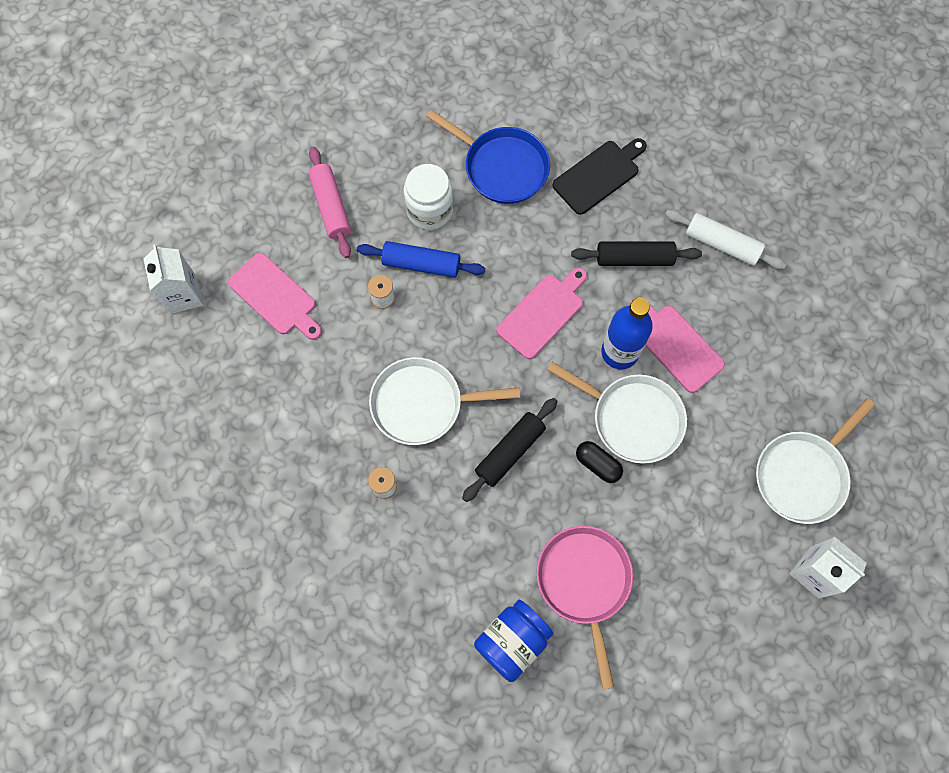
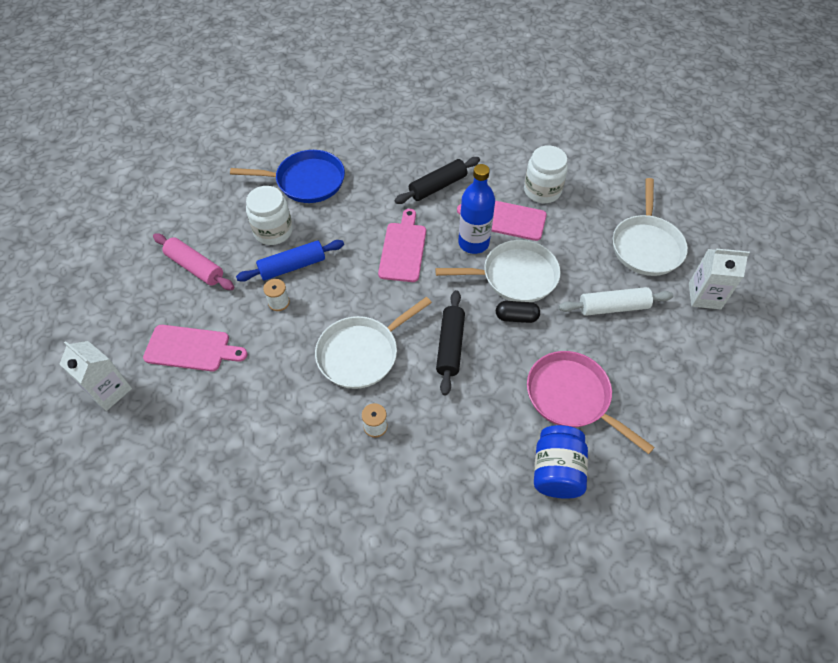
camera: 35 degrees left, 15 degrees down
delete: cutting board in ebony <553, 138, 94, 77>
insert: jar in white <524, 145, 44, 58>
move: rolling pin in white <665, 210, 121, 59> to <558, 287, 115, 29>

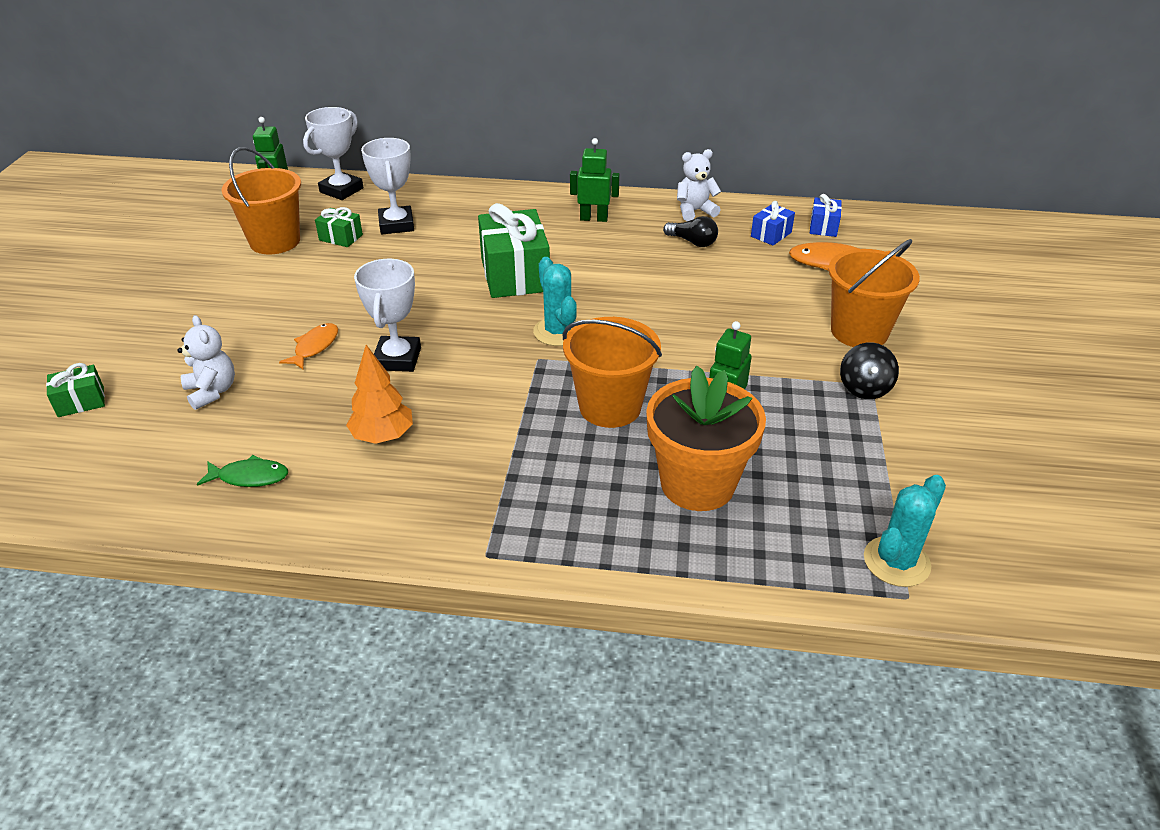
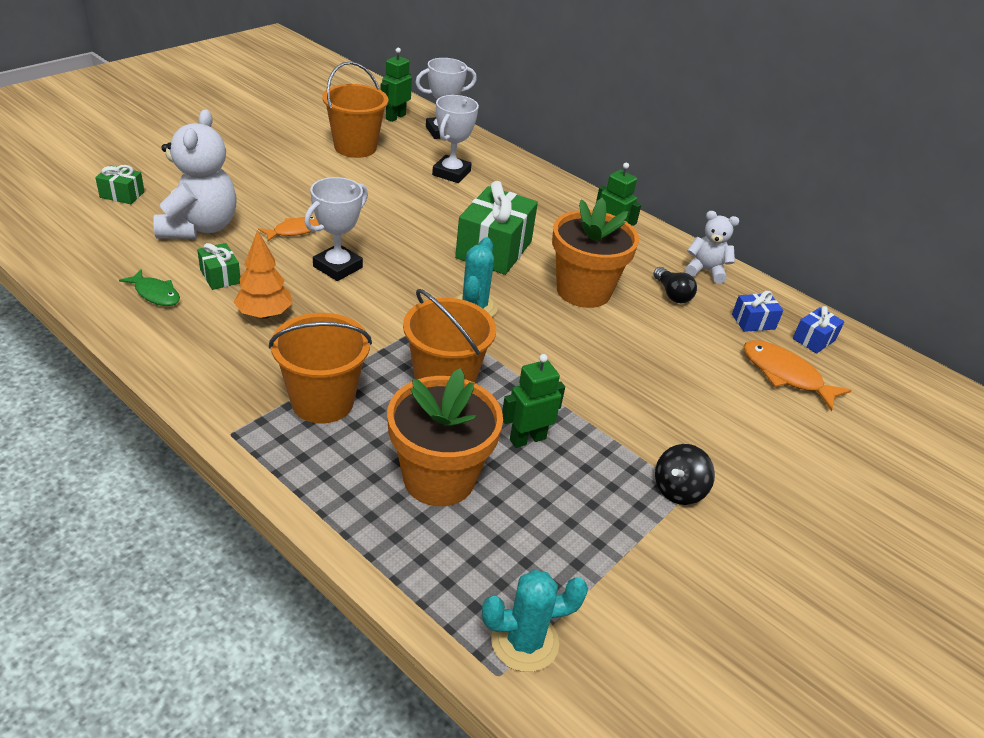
camera: 30 degrees right, 0 degrees up
insert: plant pot in orange-coloured <552, 198, 87, 110>
move: wrapped gift in green <315, 207, 48, 40> to <197, 243, 43, 47>; pail in orange-coloured <828, 239, 92, 108> to <269, 313, 103, 111>
resize: teddy bear in white <177, 315, 58, 95> = <153, 109, 84, 130> x1.78

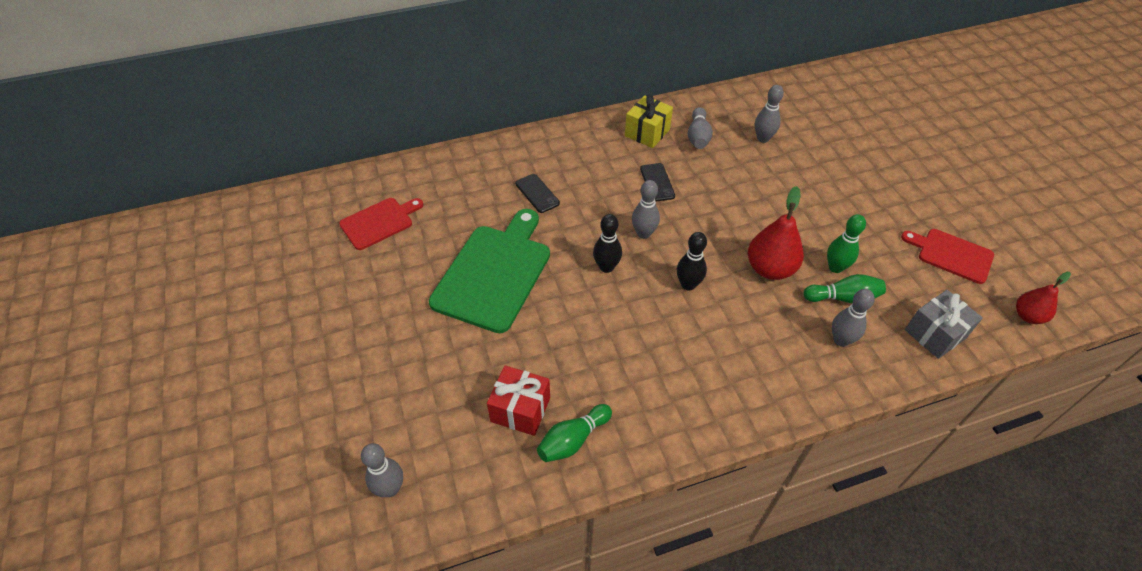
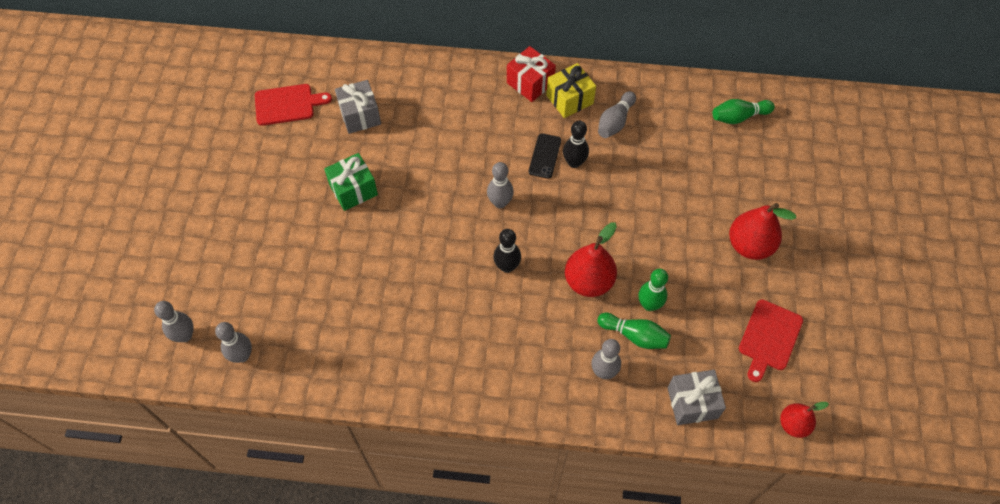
camera: 25 degrees right, 10 degrees up
delete: mobile phone in ebony <515, 174, 45, 39>
insert: wrapped gift in gray <335, 80, 46, 54>; toy pear in red <729, 203, 67, 57>
move: skittle in gray <755, 85, 29, 58> to <215, 322, 37, 41>; wrapped gift in red <487, 365, 63, 71> to <507, 46, 49, 56>; skittle in ebony <593, 214, 29, 59> to <563, 121, 26, 47>; skittle in green <537, 404, 75, 58> to <713, 99, 62, 25>
replace: cutting board in green <429, 209, 121, 124> to wrapped gift in green <324, 153, 54, 58>
rotate: cutting board in red <901, 229, 93, 55> = <739, 299, 64, 83> 120 degrees counterclockwise

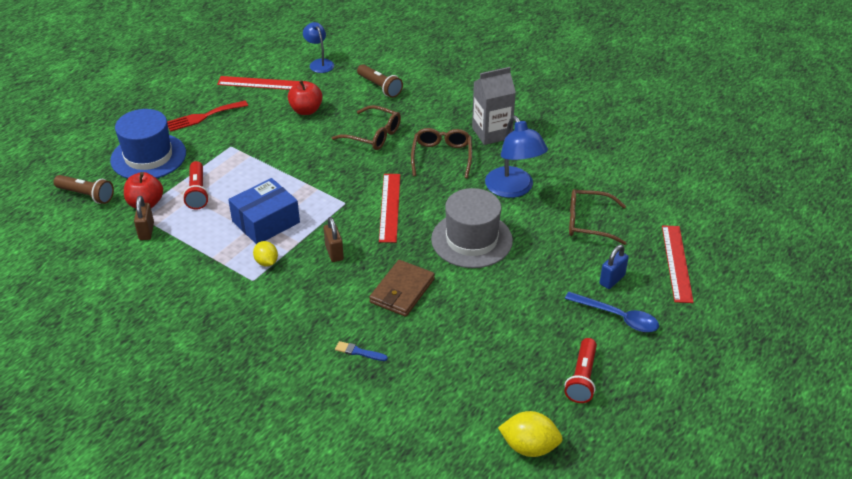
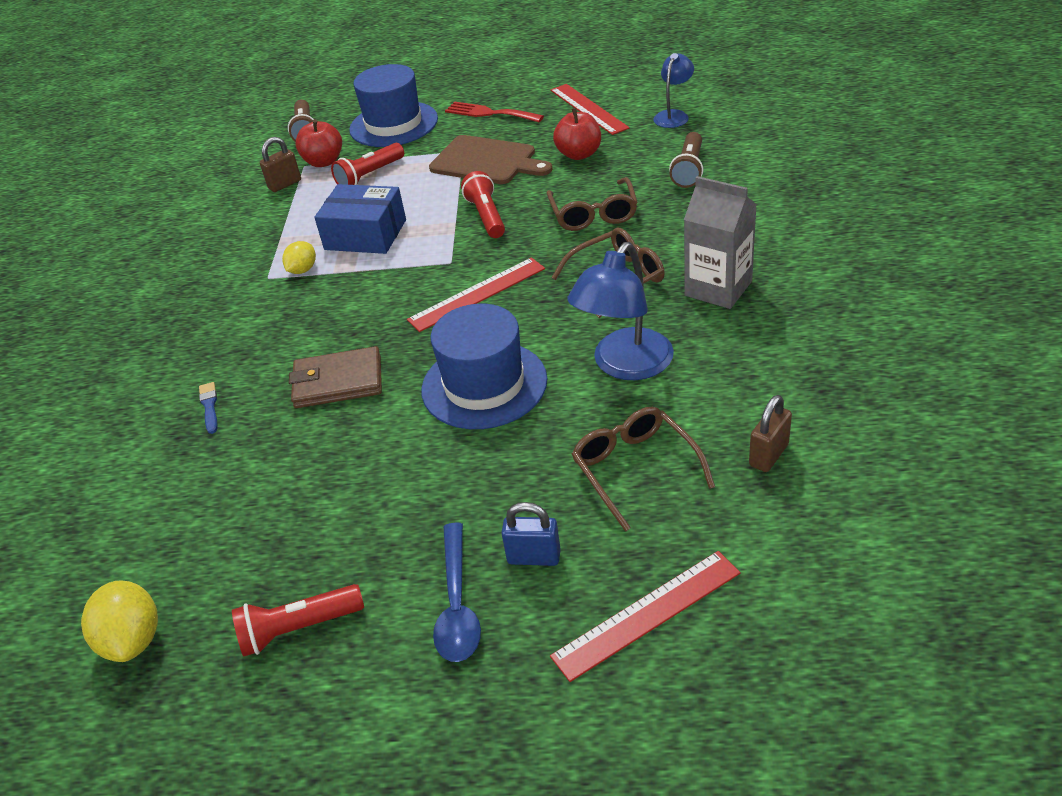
camera: 60 degrees right, 0 degrees up
insert: cutting board in russet <429, 135, 124, 49>; torch in red <461, 171, 44, 67>
move: padlock in russet <324, 217, 20, 45> to <749, 395, 43, 77>
recolor: tall hat in gray <431, 188, 82, 80> to tall hat in royal blue <421, 304, 127, 125>

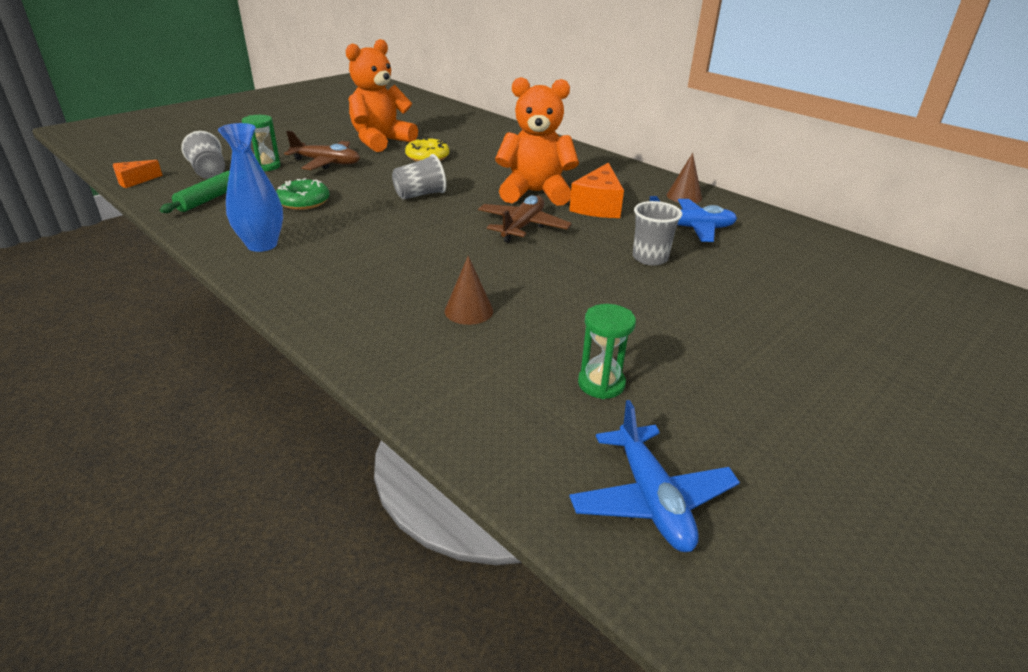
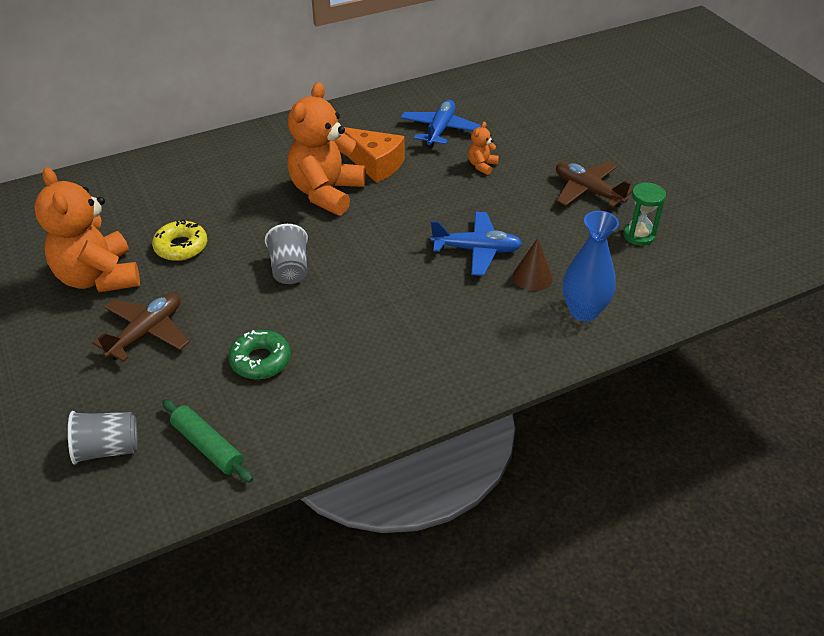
camera: 70 degrees left, 10 degrees up
delete: cheese wedge in orange-coloured <113, 160, 50, 28>; hourglass in green <242, 115, 39, 56>; solid cone in russet <667, 153, 35, 50>
move: plane in royal blue <569, 400, 171, 152> to <430, 212, 92, 64>; plane in russet <478, 195, 94, 48> to <556, 161, 77, 46>; flower vase in royal blue <218, 123, 65, 129> to <563, 211, 56, 111>
replace: cup in gray <633, 201, 49, 65> to teddy bear in orange-coloured <468, 122, 31, 53>

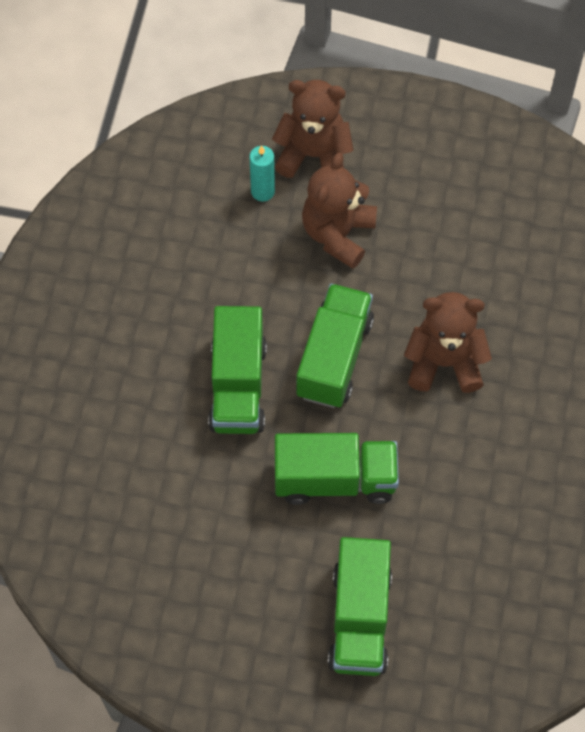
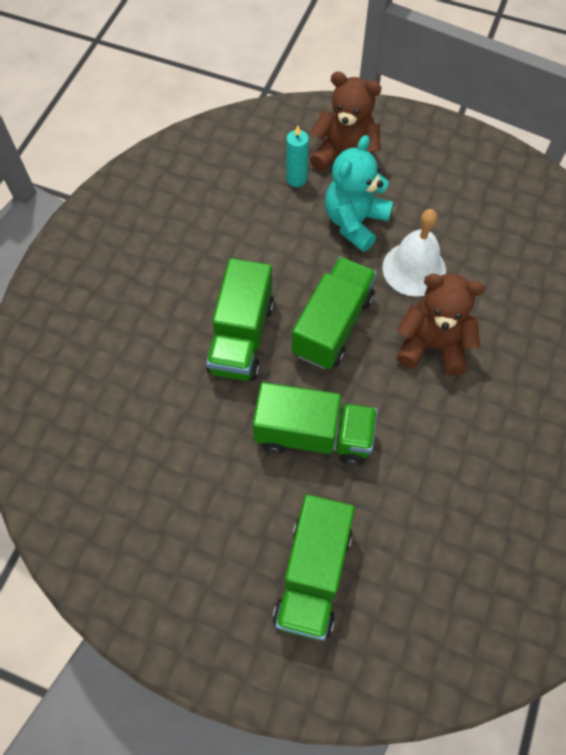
camera: 10 degrees right, 0 degrees up
insert: school bell in white <382, 209, 64, 88>
recolor: teddy bear in russet <302, 153, 75, 116> to teddy bear in turquoise <325, 135, 68, 117>

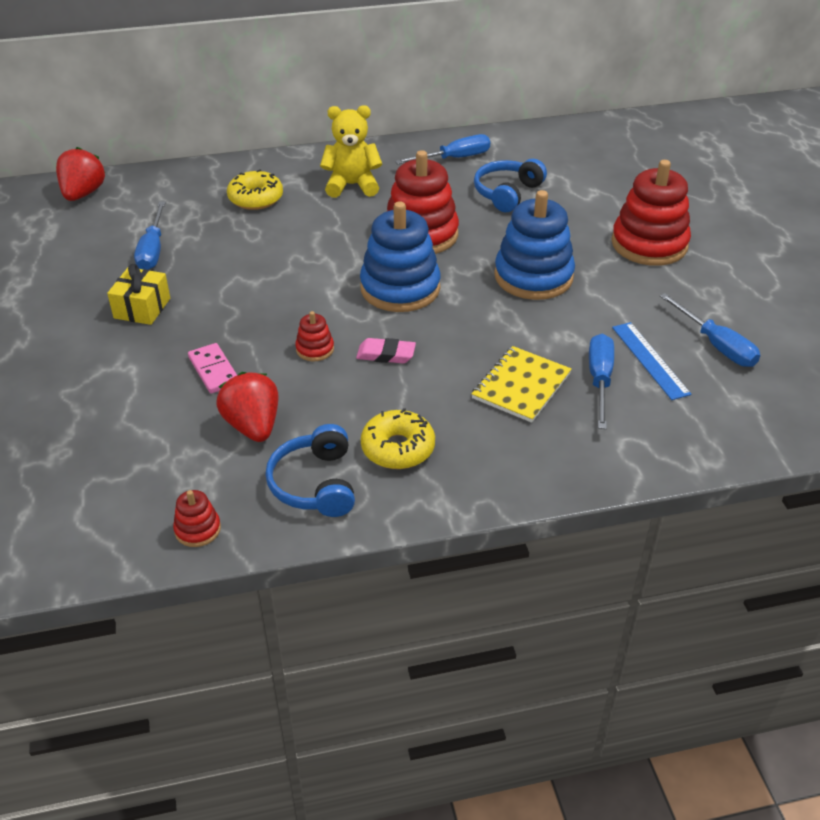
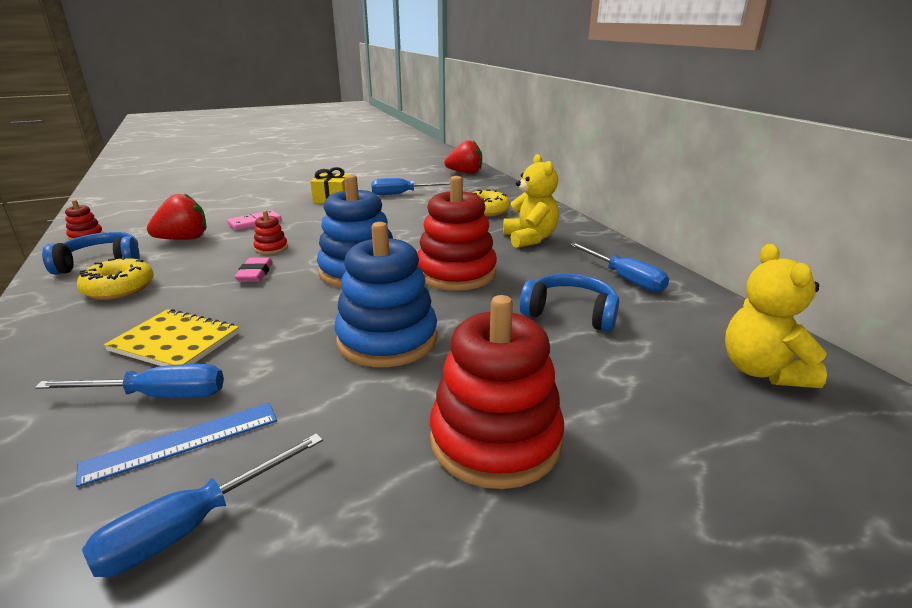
camera: 80 degrees right, 15 degrees down
insert: teddy bear in yellow <725, 244, 102, 144>

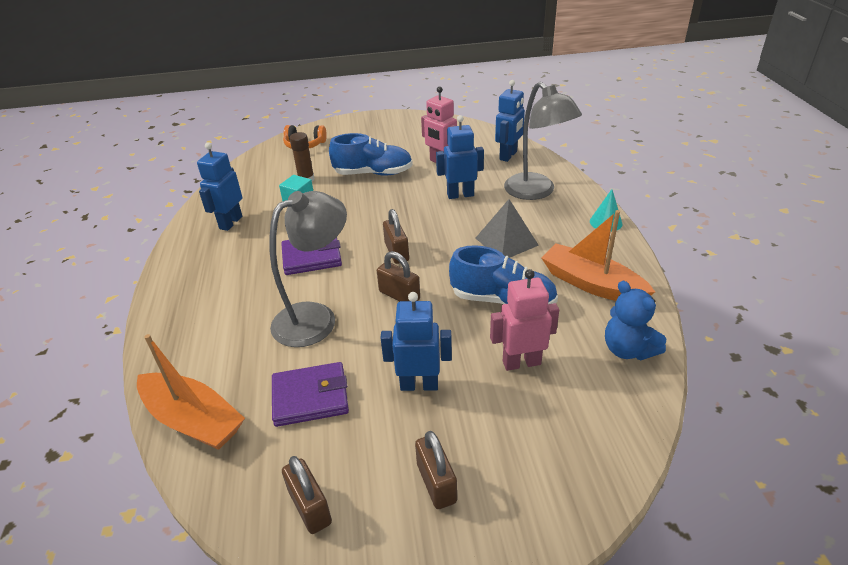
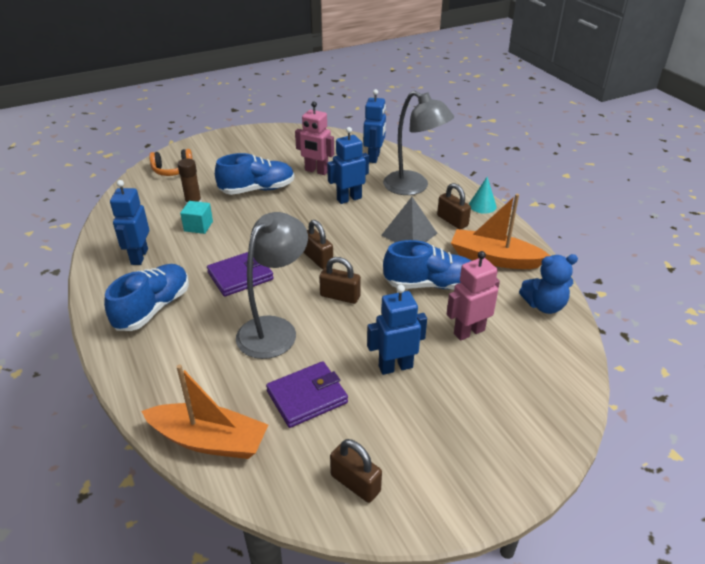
camera: 20 degrees left, 0 degrees up
insert: sneaker in royal blue <104, 264, 85, 67>
move: padlock in russet <415, 431, 42, 78> to <437, 183, 34, 46>
rotate: teddy bear in royal blue <605, 281, 61, 79> = <519, 254, 59, 60> 45 degrees counterclockwise

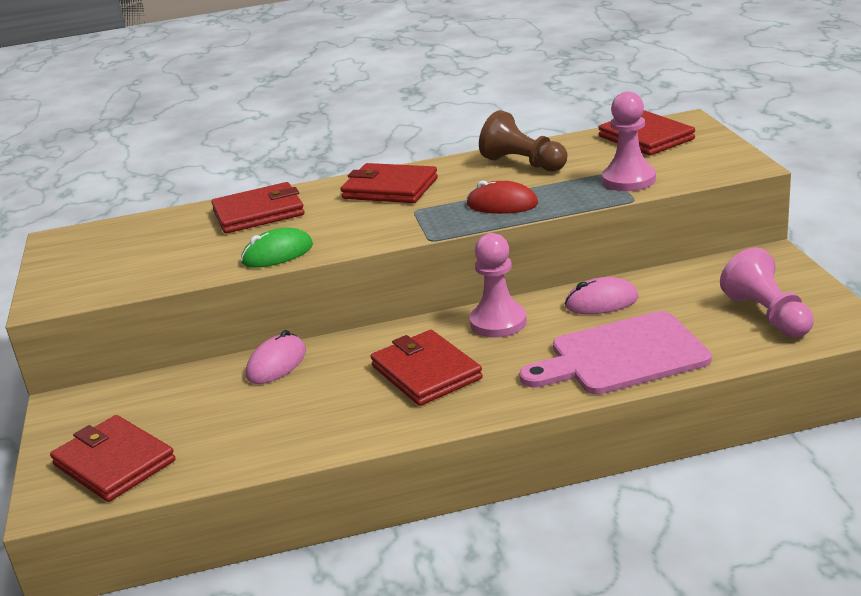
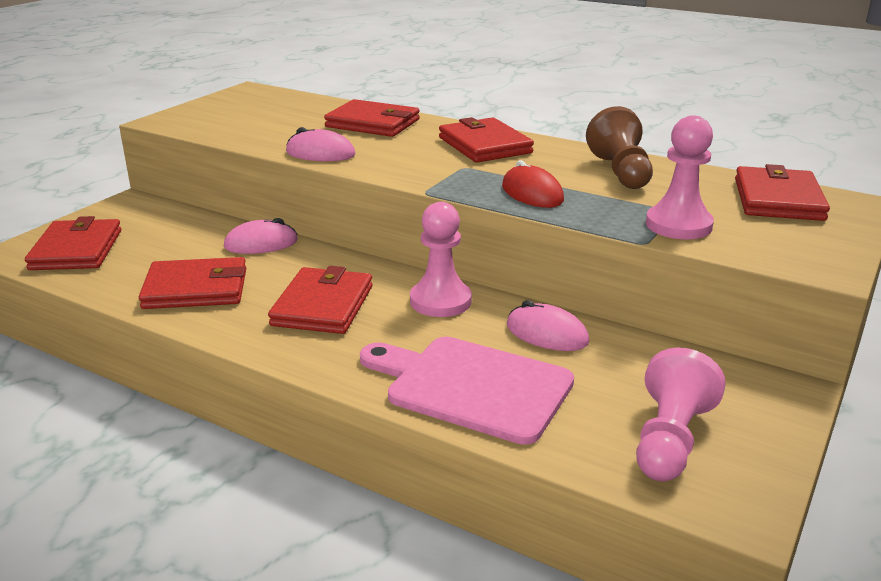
camera: 40 degrees right, 0 degrees up
insert: card wallet in red <139, 257, 107, 52>
recolor: computer mouse in green <241, 228, 72, 40> to computer mouse in rosy <286, 127, 69, 34>

